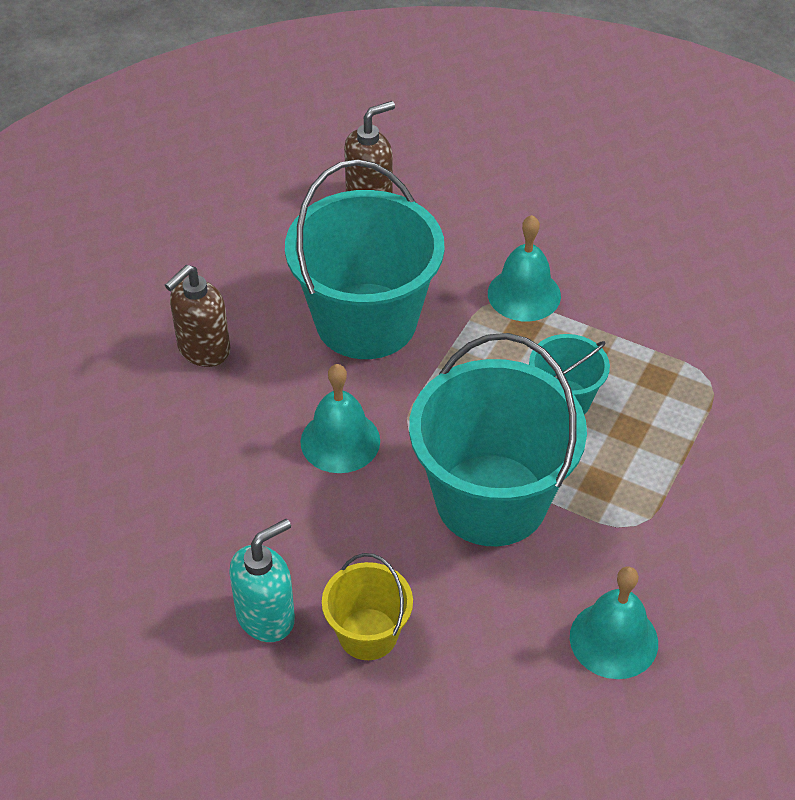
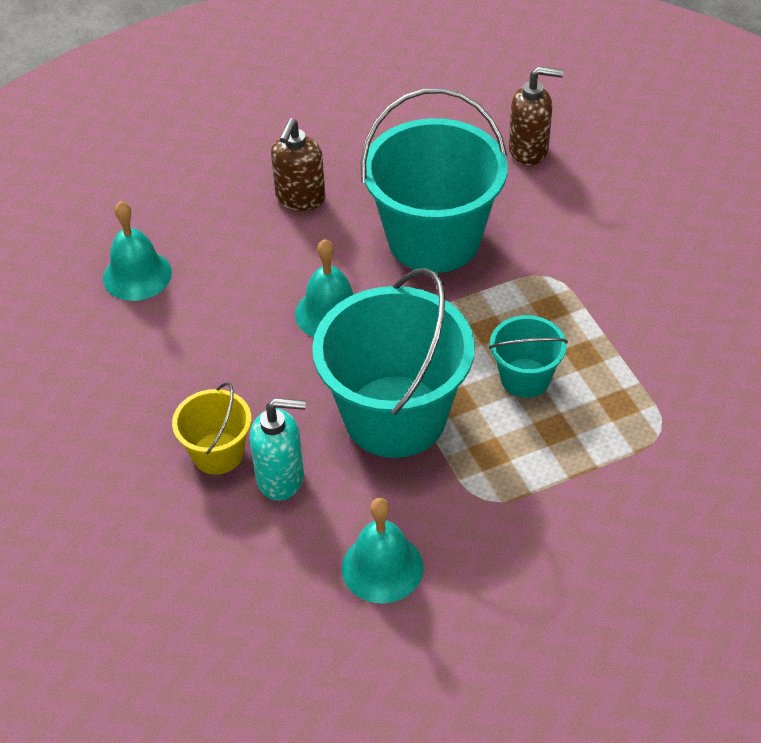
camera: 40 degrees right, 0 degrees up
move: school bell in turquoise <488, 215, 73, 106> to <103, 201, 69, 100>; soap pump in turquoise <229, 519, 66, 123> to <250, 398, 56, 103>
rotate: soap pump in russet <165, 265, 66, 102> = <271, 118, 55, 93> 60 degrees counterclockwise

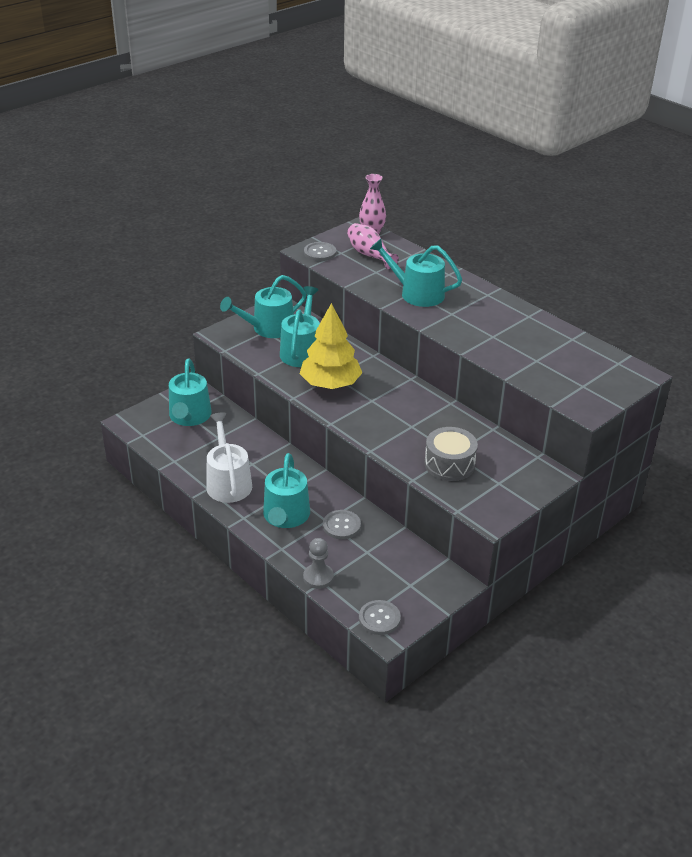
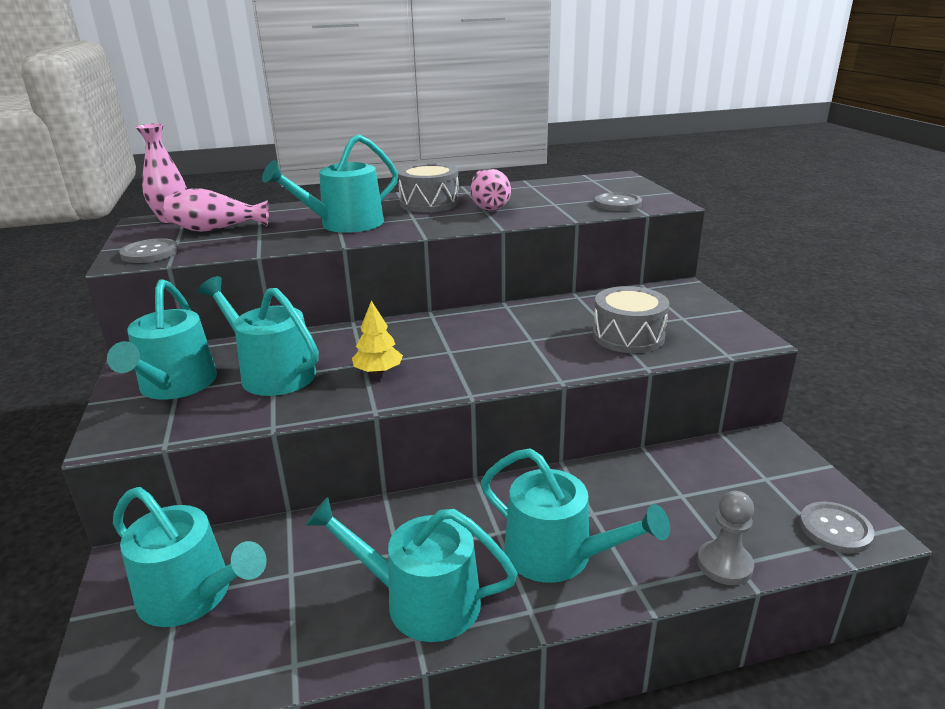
camera: 60 degrees left, 10 degrees down
insert: drum in gray <397, 163, 62, 49>; flower vase in rosy <471, 169, 40, 42>
move: shirt button in gray <323, 510, 38, 29> to <594, 192, 48, 19>
recolor: sprinkling can in white <206, 412, 46, 91> to sprinkling can in turquoise <305, 497, 213, 145>
resize: tree in yellow <300, 303, 62, 86> = <352, 301, 51, 73> x0.49

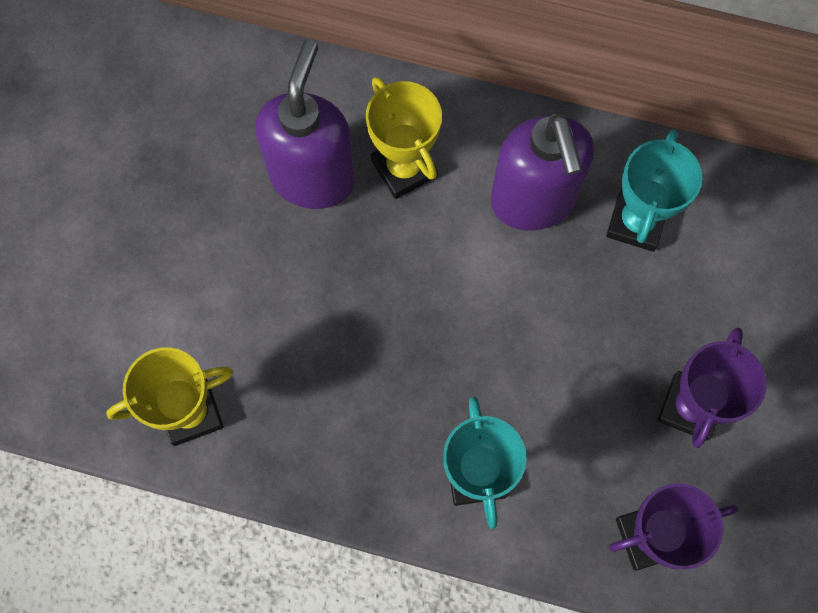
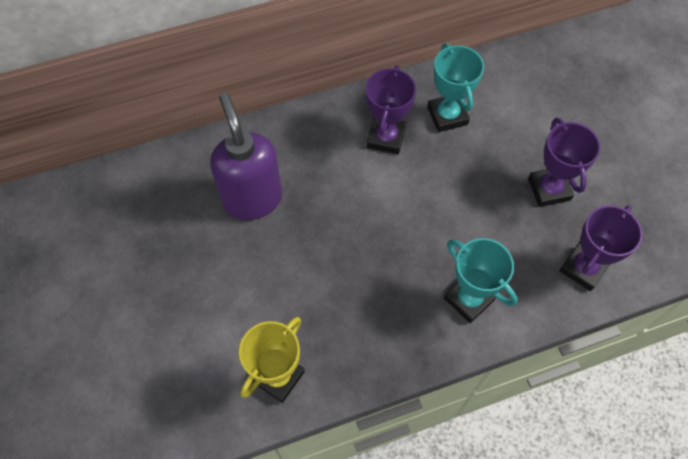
camera: 35 degrees left, 10 degrees down
delete: award cup in yellow <366, 77, 76, 122>
replace: soap pump in violet <491, 113, 103, 118> to award cup in violet <366, 65, 50, 89>

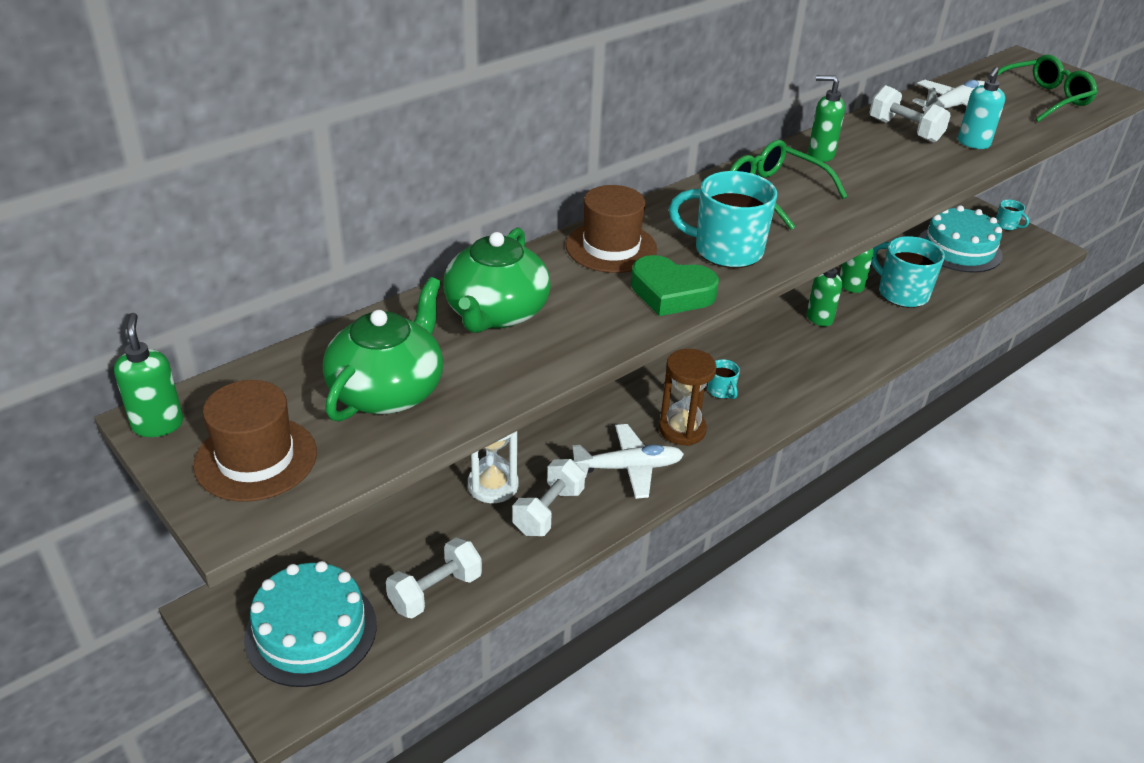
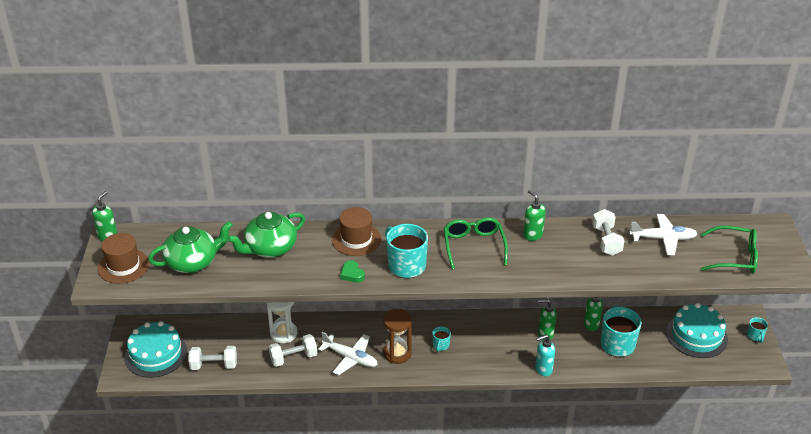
camera: 40 degrees right, 0 degrees up
move: soap pump in turquoise <958, 67, 47, 82> to <535, 335, 20, 41>
resize: love heart in green <631, 255, 88, 61> = <340, 260, 25, 23> x0.60

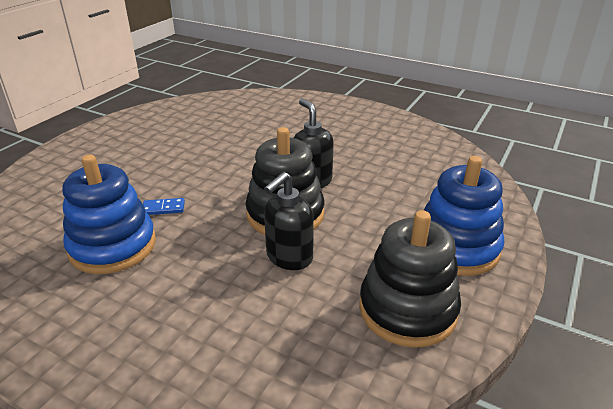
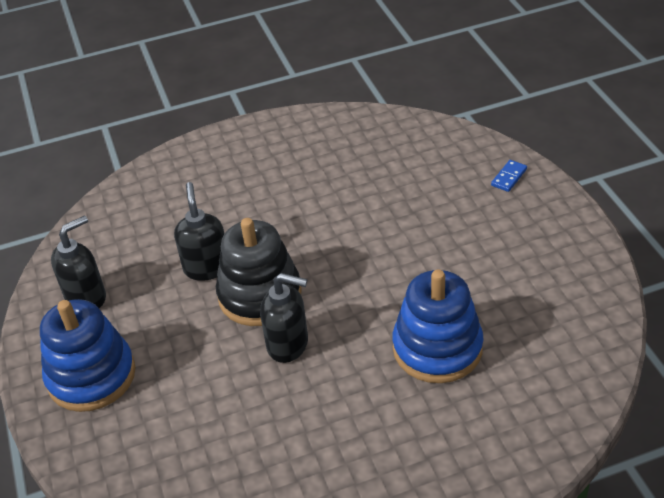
camera: 135 degrees right, 10 degrees up
move: stacking rings in royal blue <62, 155, 94, 119> to <392, 269, 92, 114>; domino tile in royal blue <143, 198, 42, 17> to <491, 160, 36, 32>
replace: stacking rings in ebony <359, 210, 102, 138> to soap pump in ebony <51, 215, 55, 93>

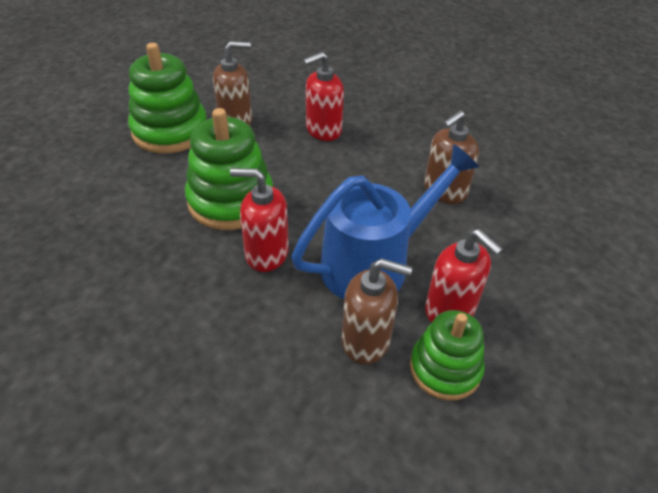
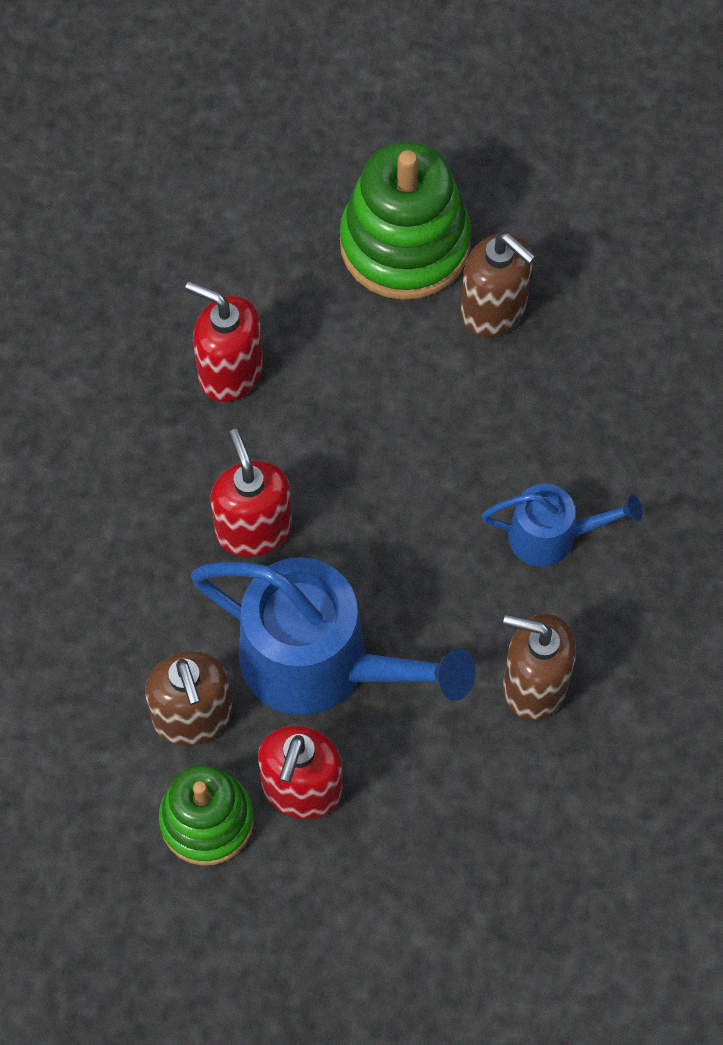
camera: 60 degrees right, 20 degrees up
delete: stacking rings in green <185, 108, 88, 122>
insert: sprinkling can in royal blue <482, 484, 161, 83>
move: soap pump in red <303, 52, 41, 89> to <185, 281, 78, 121>

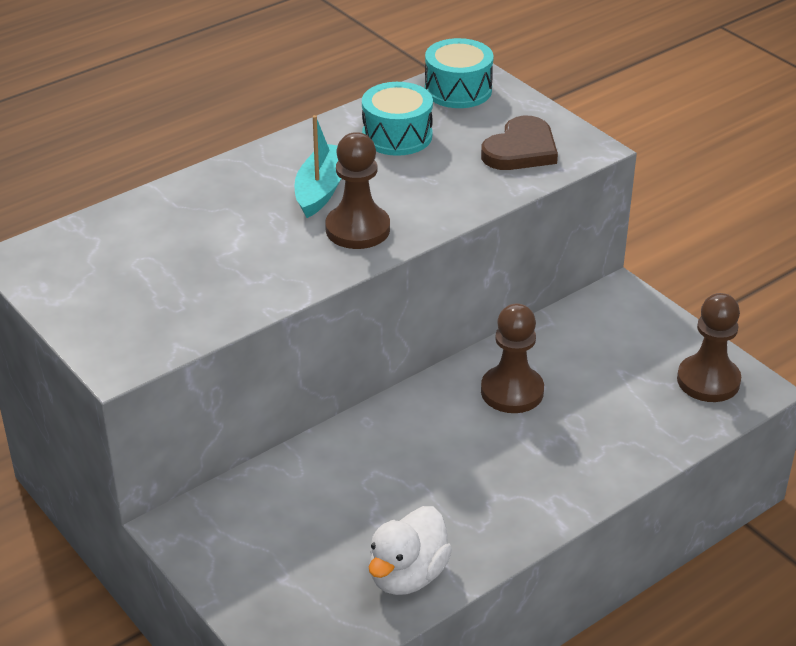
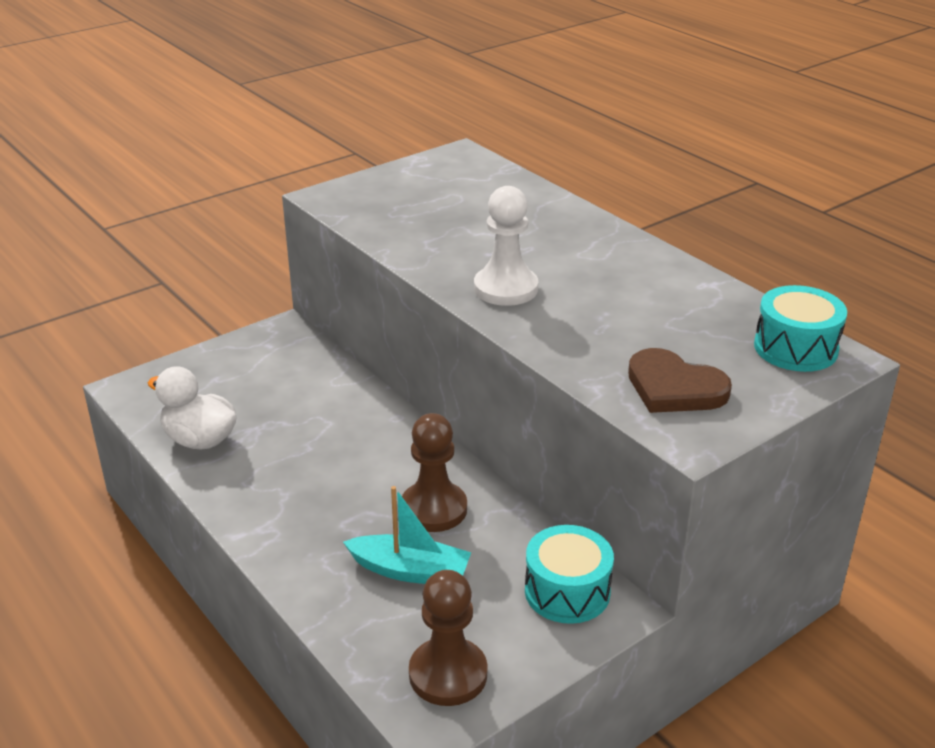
camera: 90 degrees right, 5 degrees down
move: toy boat in turquoise <294, 115, 47, 103> to <343, 486, 128, 98>; drum in turquoise <362, 82, 71, 74> to <525, 525, 89, 99>
recolor: game pawn in russet <325, 132, 65, 117> to game pawn in white <474, 186, 64, 120>

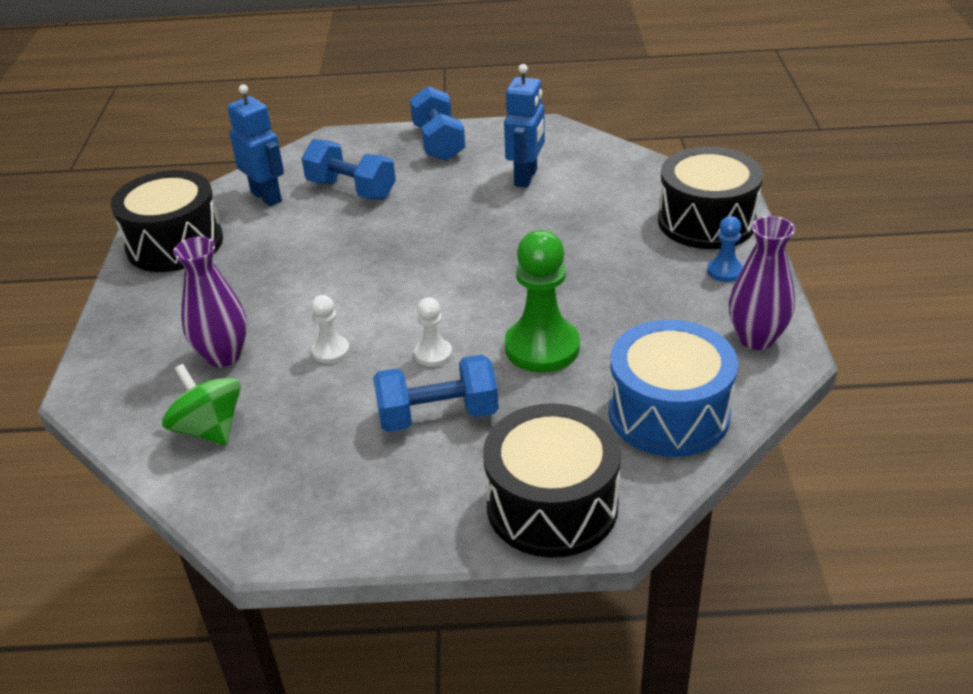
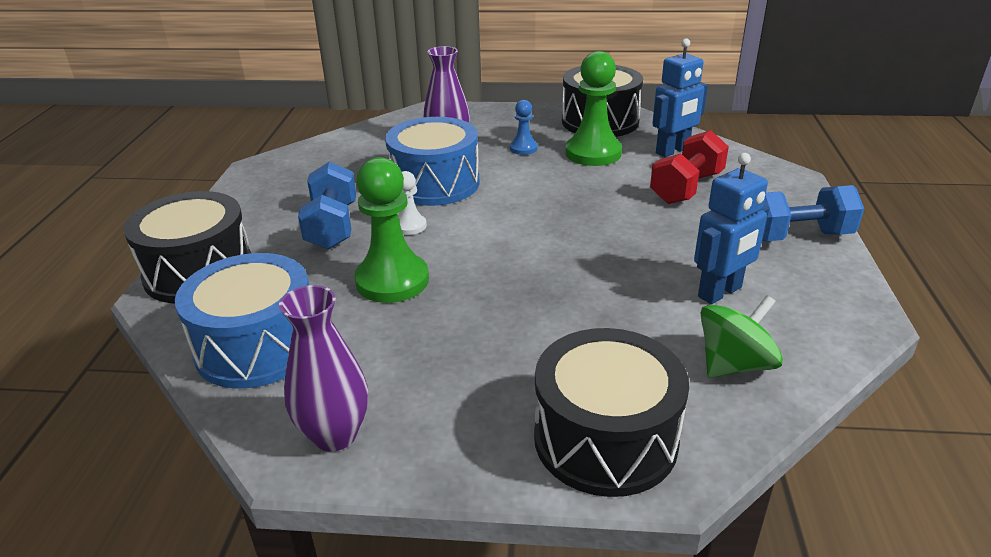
camera: 95 degrees right, 5 degrees down
insert: game pawn in green <565, 51, 57, 115>
move: game pawn in royal blue <707, 216, 36, 66> to <510, 100, 28, 55>; toy top in green <162, 364, 79, 82> to <700, 295, 83, 83>
replace: game pawn in white <311, 295, 39, 69> to drum in royal blue <385, 117, 95, 89>
recolor: dumbbell in royal blue <301, 139, 95, 61> to dumbbell in red <650, 130, 79, 74>
rotate: toy robot in royal blue <504, 64, 41, 124> = <694, 153, 75, 151> 60 degrees counterclockwise

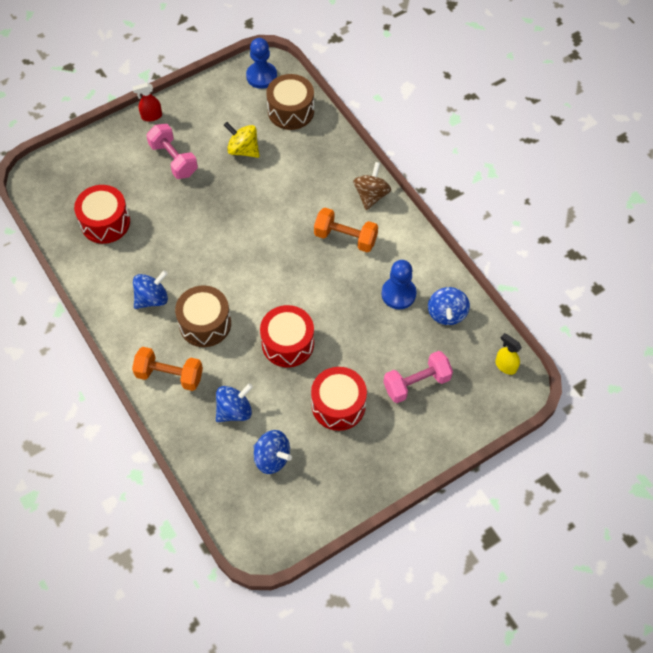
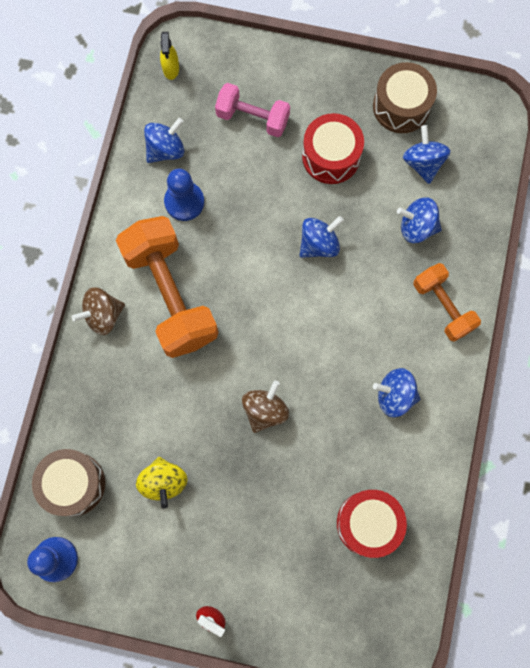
camera: 135 degrees left, 15 degrees up
delete: dumbbell in rosy <146, 124, 52, 55>
insert: toy top in russet <242, 381, 47, 52>
move: drum in russet <175, 285, 56, 62> to <373, 62, 64, 71>
replace: drum in red <260, 305, 54, 63> to toy top in royal blue <300, 216, 44, 42>
resize: dumbbell in orange-coloured <314, 208, 64, 45> = <116, 216, 103, 142> x1.76

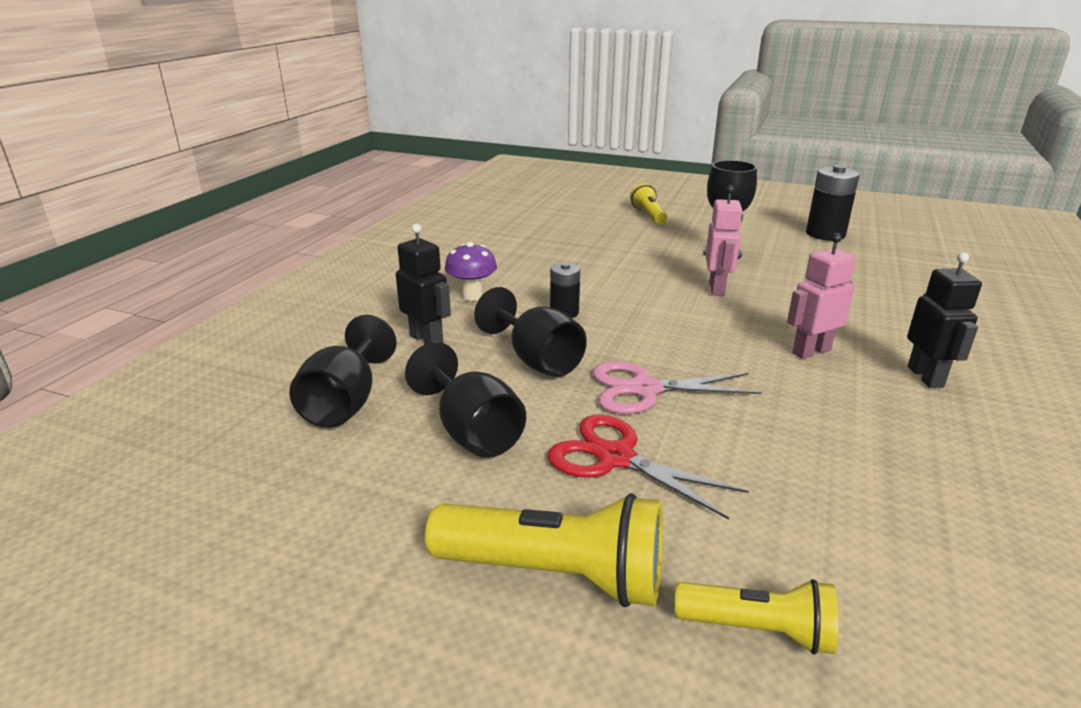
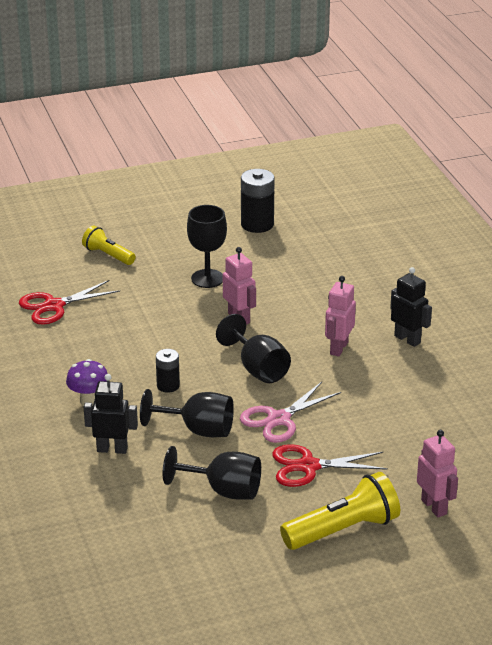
camera: 40 degrees left, 5 degrees up
insert: shears in red <19, 280, 101, 45>
move: chalice in ebony <289, 315, 108, 113> to <216, 314, 75, 69>
replace: torch in yellow <675, 579, 163, 76> to toy robot in rosy <417, 430, 41, 87>

